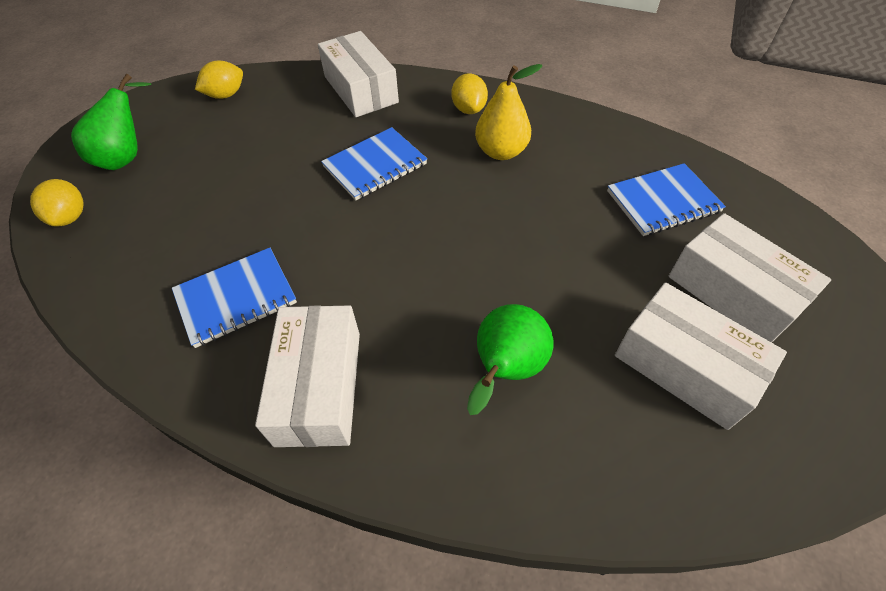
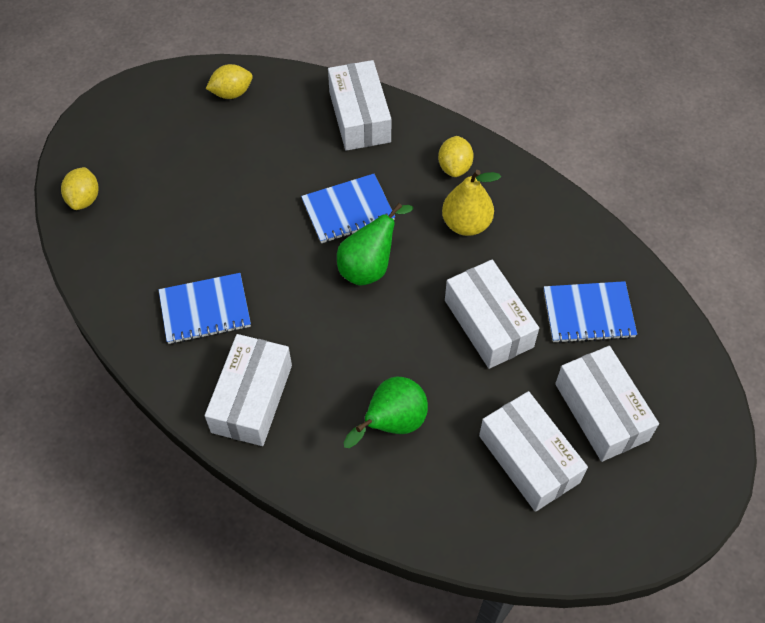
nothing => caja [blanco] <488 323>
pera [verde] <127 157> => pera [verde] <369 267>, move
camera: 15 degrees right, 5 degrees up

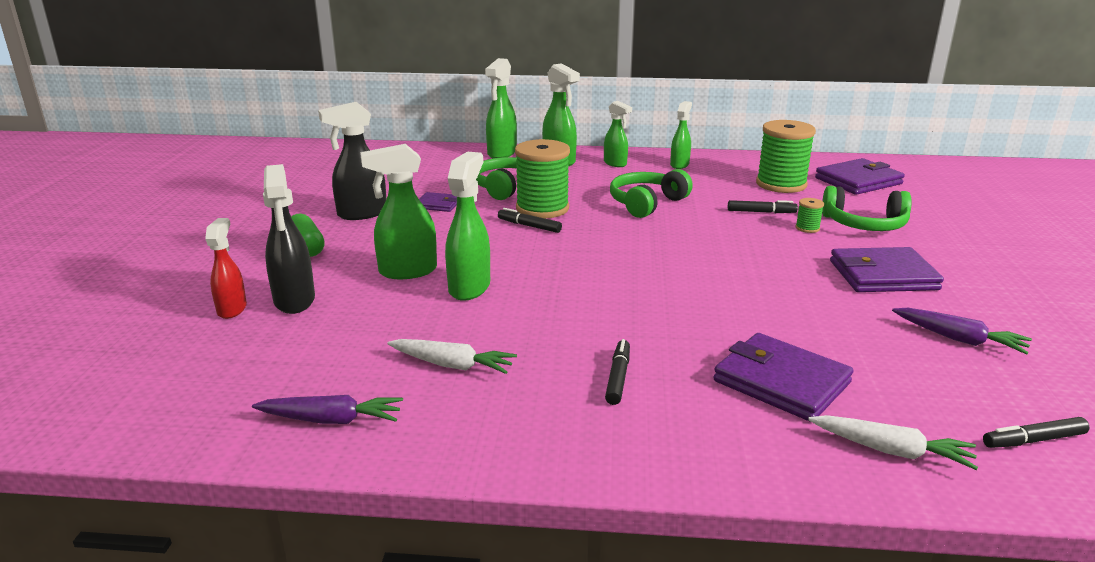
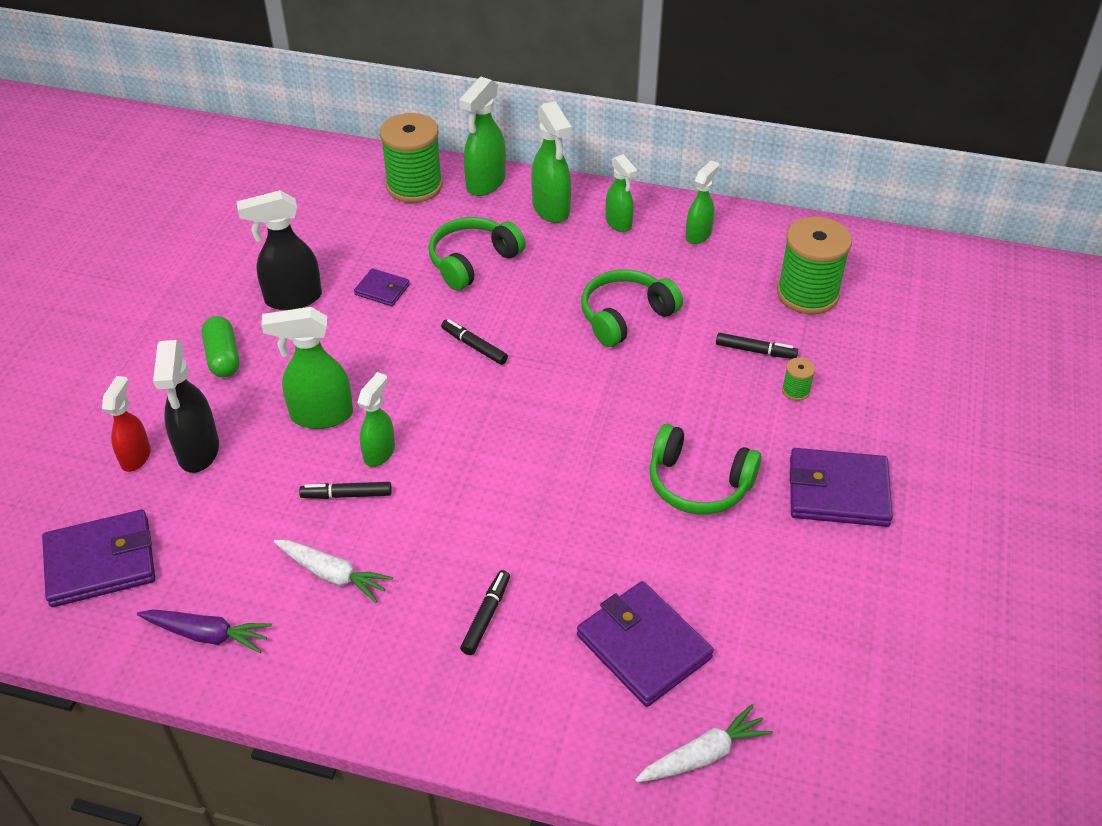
zanahoria [morado] <959 339> => nothing
carrete [verde] <542 208> => carrete [verde] <414 186>, move
cartera [morado] <858 181> => cartera [morado] <101 562>, move
auriculares [verde] <864 224> => auriculares [verde] <698 483>, move
rotulador [negro] <1033 440> => rotulador [negro] <346 495>, move
zanahoria [blanco] <891 451> => zanahoria [blanco] <703 755>, 60 degrees counterclockwise
pulverizador [verde] <470 287> => pulverizador [verde] <380 452>, x0.65
camera: 10 degrees right, 20 degrees up

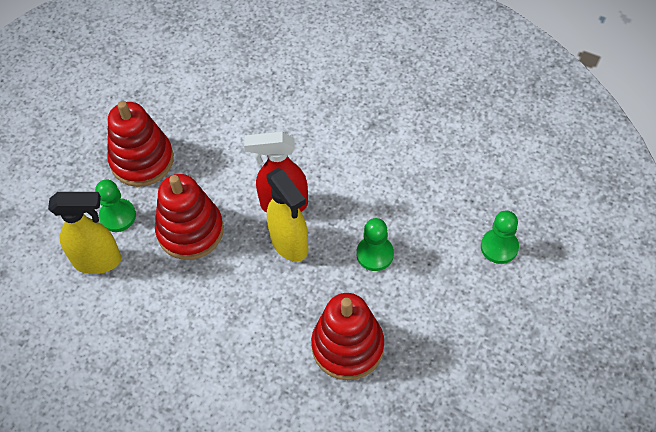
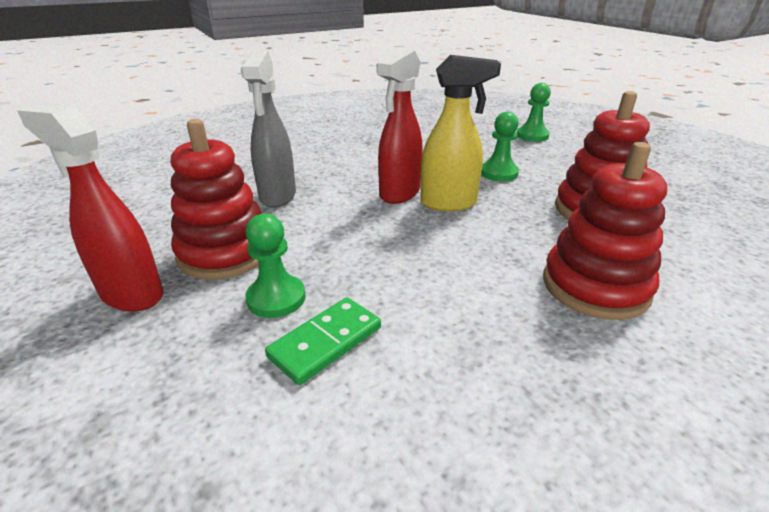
nothing => pulverizador [rojo] <131 294>
nothing => pulverizador [gris] <277 197>
juguete apilable [rojo] <190 231> => juguete apilable [rojo] <595 286>, move
pulverizador [amarillo] <98 261> => ficha de dominó [verde] <326 342>
camera: 60 degrees left, 25 degrees down

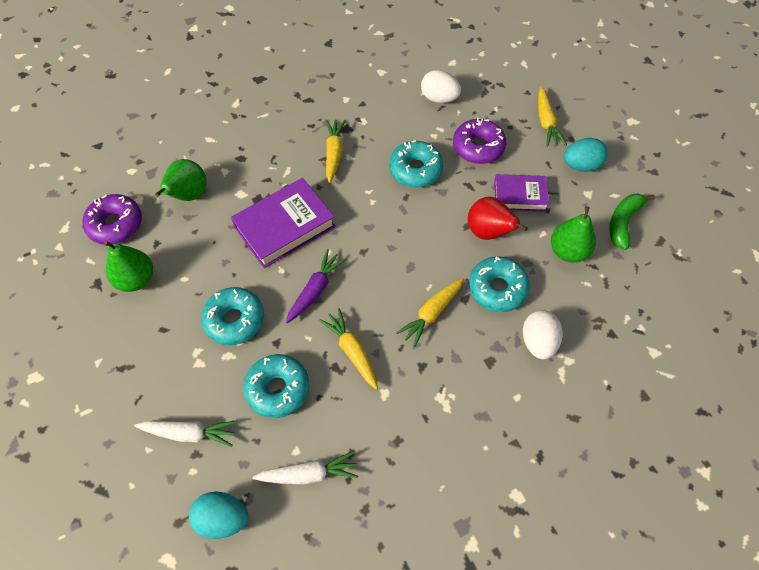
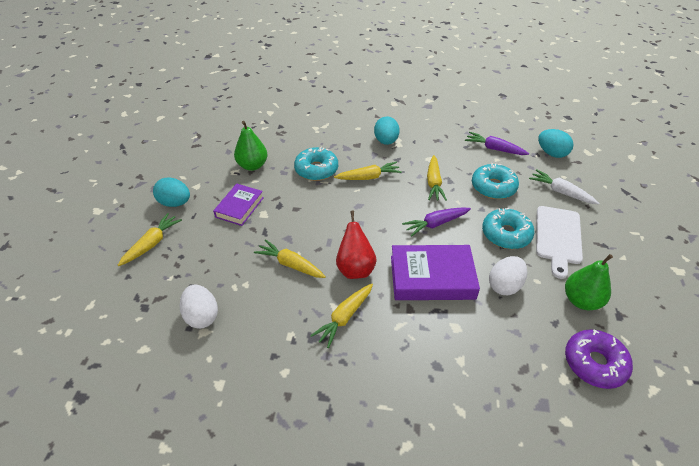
pera [verde] <188 195> => nothing
rosquilla [morado] <478 147> => nothing
plátano [verde] <623 222> => nothing
nothing => huevo [turquesa] <386 141>
nothing => tabla de cortar [blanco] <558 237>
pera [rojo] <488 232> => pera [rojo] <355 268>, move
huevo [blanco] <538 342> => huevo [blanco] <504 285>, move
rosquilla [turquesa] <415 169> => zanahoria [amarillo] <290 264>
zanahoria [blanco] <309 473> => zanahoria [morado] <494 149>
libro [morado] <520 195> => libro [morado] <239 207>, 75 degrees clockwise
camera: 145 degrees left, 15 degrees down

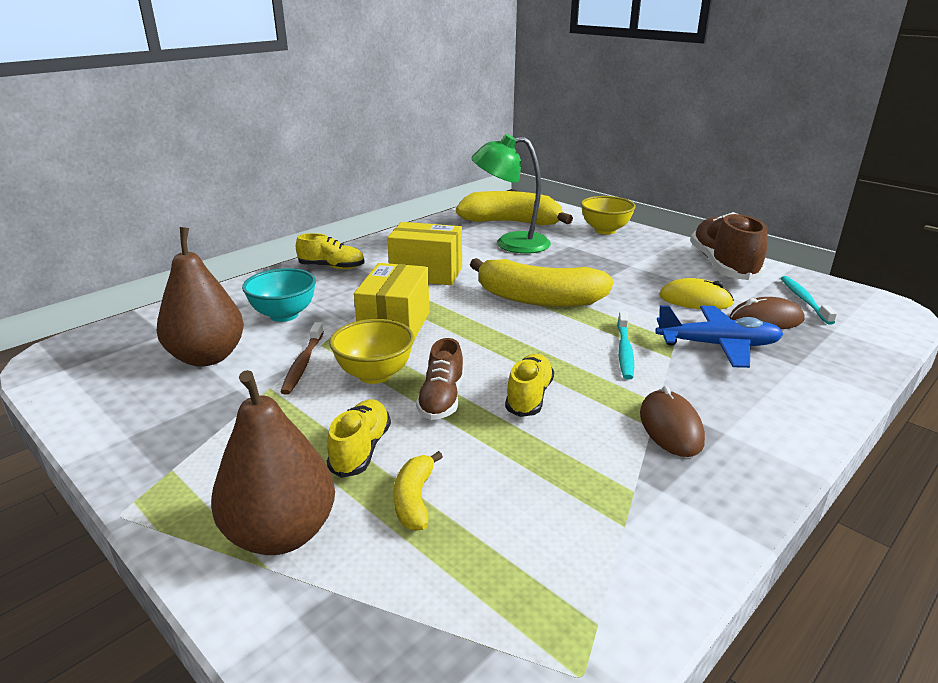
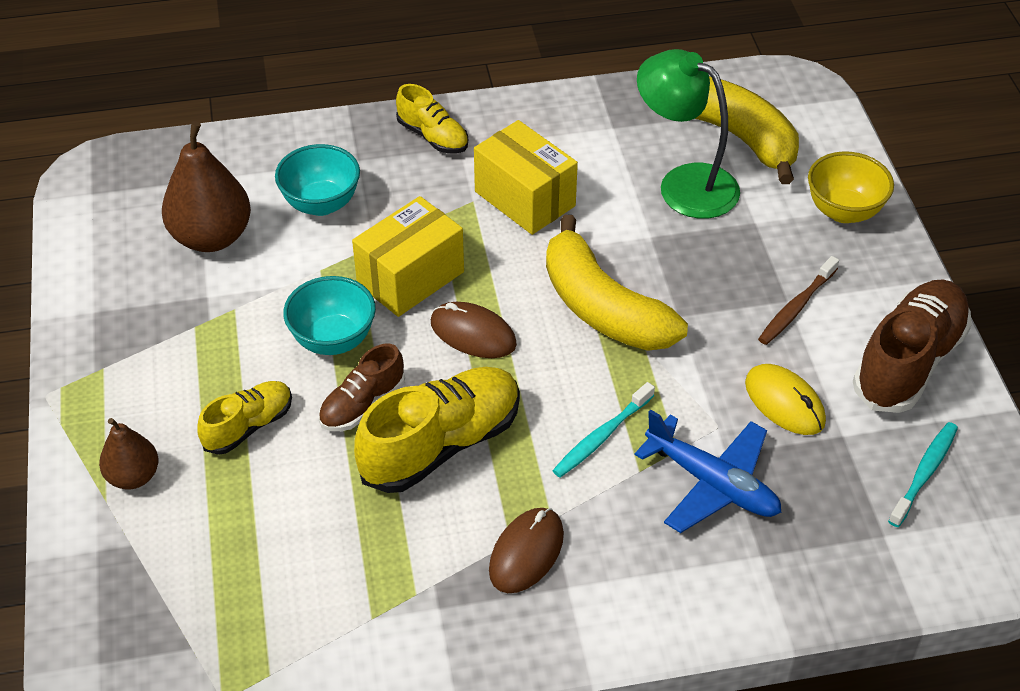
plátano [amarillo] <414 500> => nothing
cepillo de dientes [marrón] <303 364> => cepillo de dientes [marrón] <796 307>, move
ratón [marrón] <766 320> => ratón [marrón] <473 334>, move
cuenco [amarillo] <375 375> => cuenco [turquesa] <333 340>
pera [marrón] <281 533> => pera [marrón] <133 476>, x0.58
zapato [amarillo] <529 396> => zapato [amarillo] <441 445>, x1.76
camera: 35 degrees right, 20 degrees up

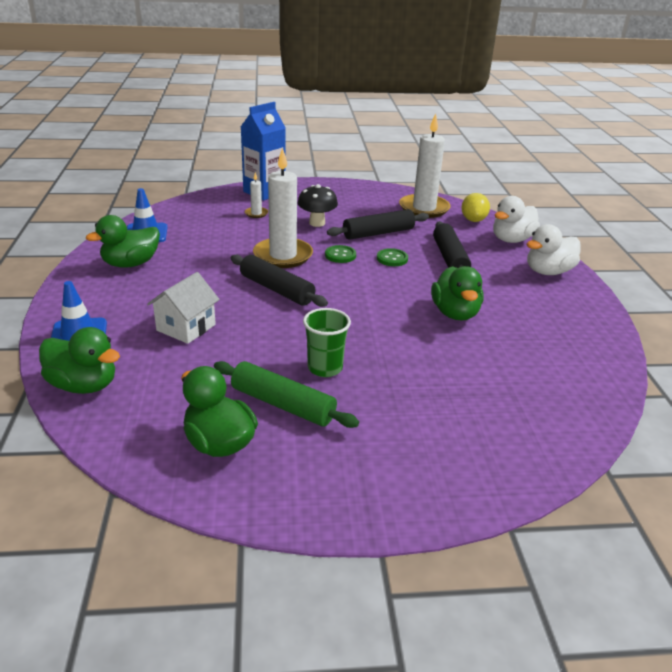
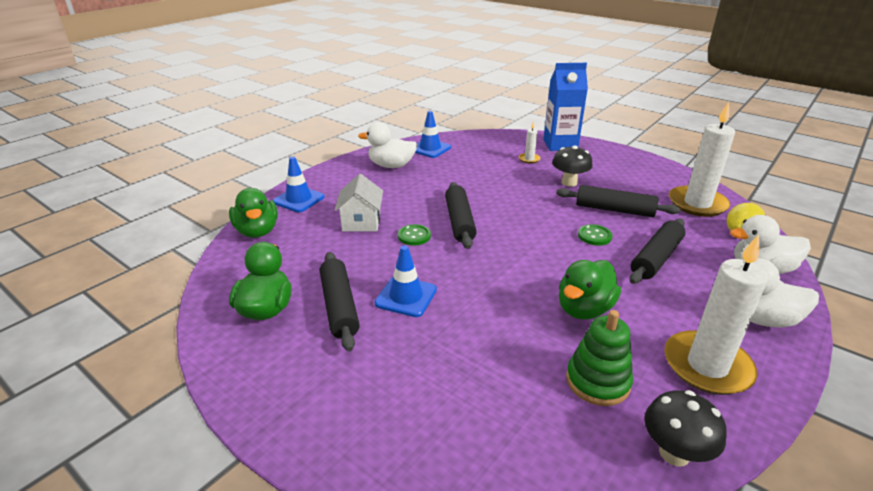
nothing => juguete apilable [verde] <597 381>
nothing => seta [negro] <674 453>
vela [blanco] <283 256> => vela [blanco] <707 366>, move
botón [verde] <340 255> => botón [verde] <414 236>, move
vaso [verde] <325 368> => cono de tráfico [azul] <406 296>
pato [verde] <131 264> => pato [blanco] <391 166>
rodillo [verde] <283 404> => rodillo [negro] <339 306>
casa [blanco] <186 327> => casa [blanco] <361 222>, 75 degrees counterclockwise
camera: 45 degrees right, 0 degrees up

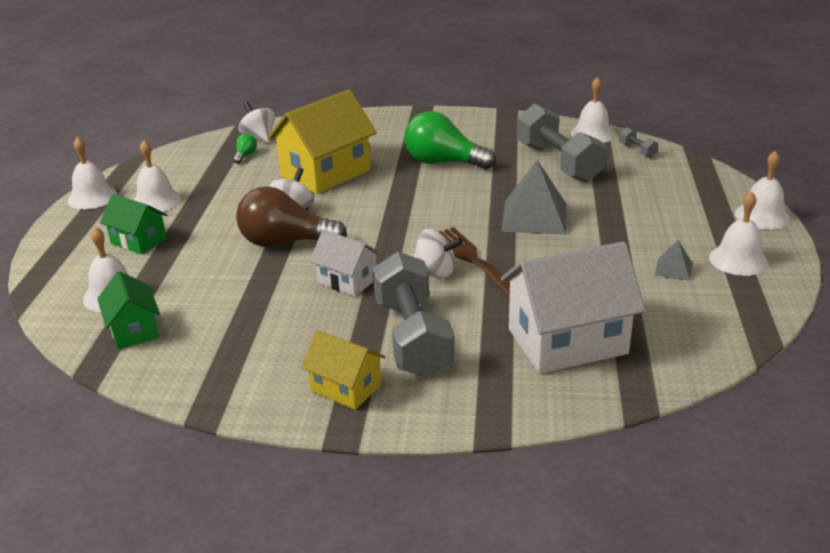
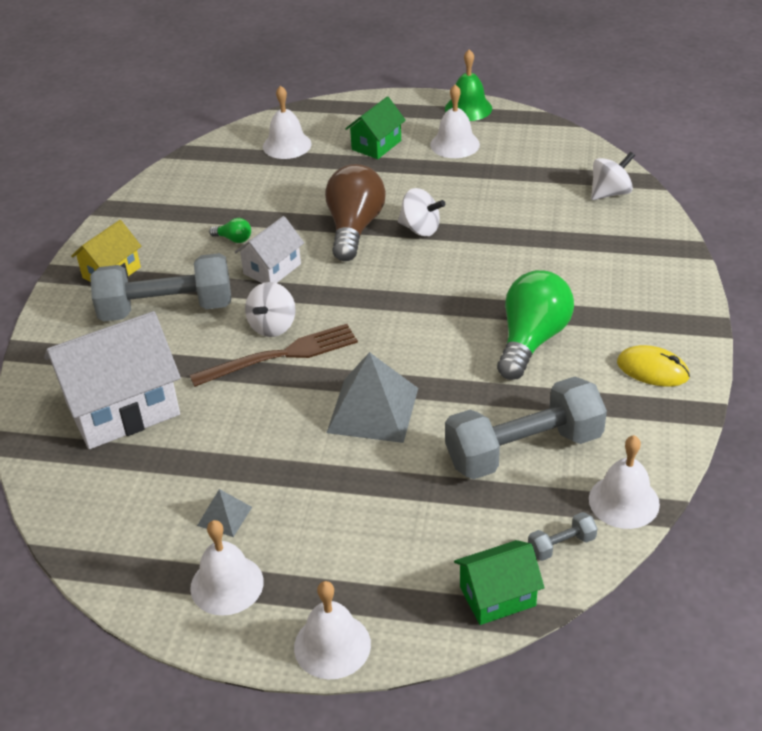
casa [amarillo] <326 173> => nothing
nothing => ratón [amarillo] <652 370>
casa [verde] <134 330> => casa [verde] <497 596>, move
bombilla [verde] <245 155> => bombilla [verde] <234 239>, move
campana [blanco] <92 197> => campana [verde] <468 108>
casa [blanco] <567 341> => casa [blanco] <122 408>, 75 degrees clockwise
camera: 95 degrees right, 10 degrees up

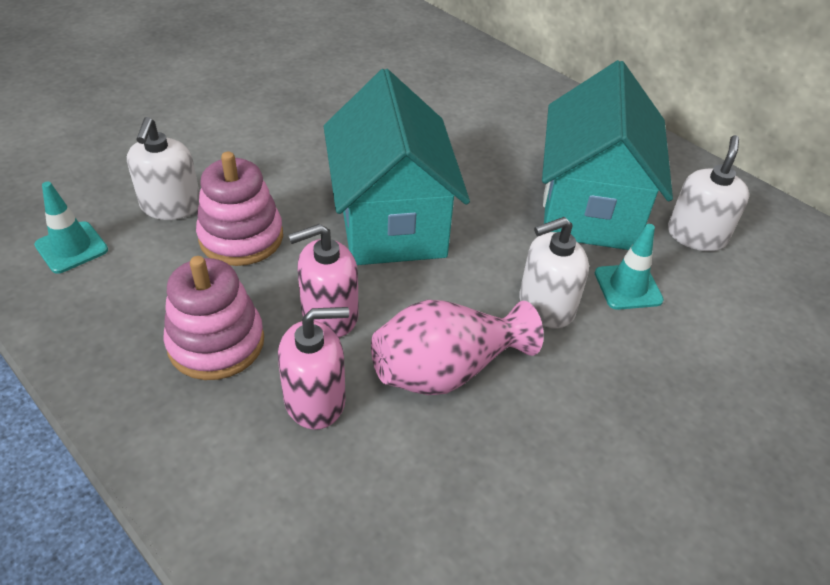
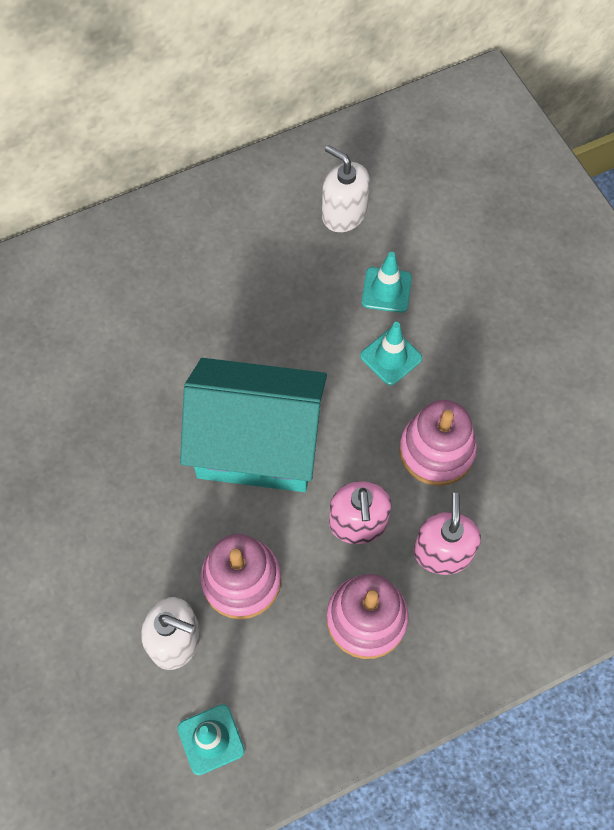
casa [turquesa] <589 207> => nothing
florero [rosa] <446 370> => juguete apilable [rosa] <436 450>
dispensador de jabón [blanco] <546 306> => cono de tráfico [turquesa] <391 357>
camera: 70 degrees left, 20 degrees up

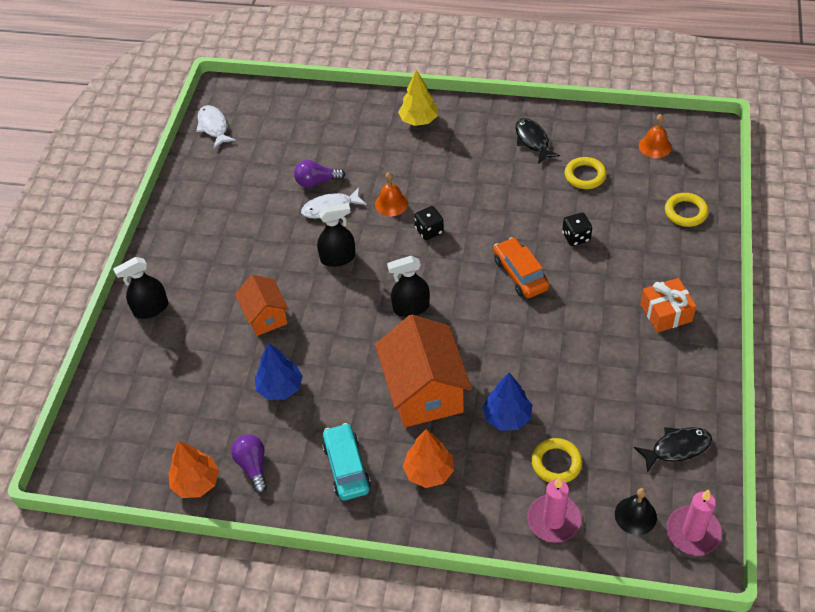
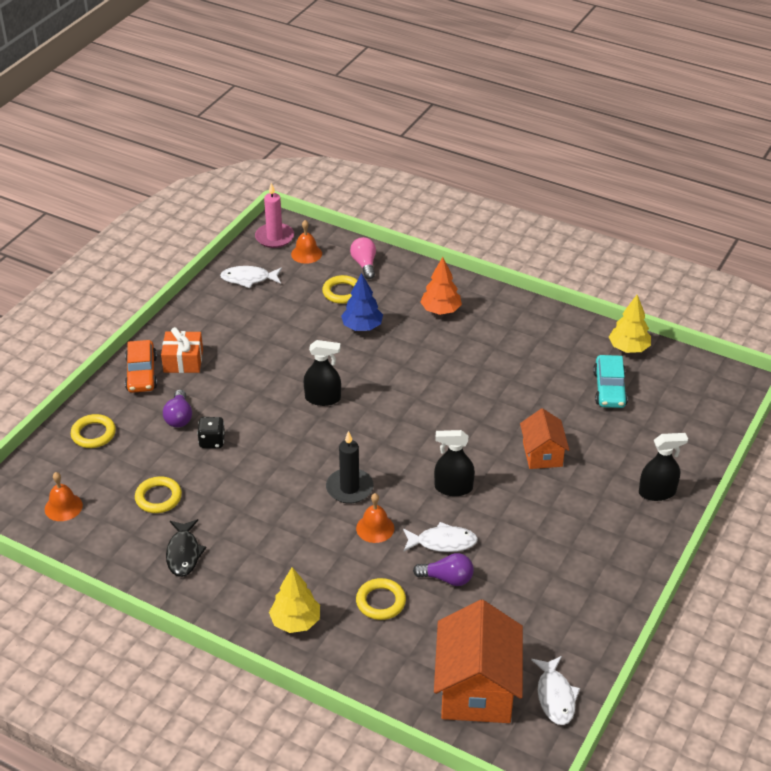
árbol [azul] <280 388> => nothing
nothing => anillo [amarillo] <380 602>
bombilla [morado] <253 466> => bombilla [morado] <179 417>, move
coche [turquesa] <346 467> => coche [turquesa] <609 389>, move
casa [naranja] <424 391> => casa [naranja] <476 689>, move
pulverizador [negro] <411 307> => pulverizador [negro] <323 398>, move
coche [naranja] <520 274> => coche [naranja] <141 374>, move
dado [negro] <429 231> => vela [negro] <349 488>
vela [rosa] <553 520> => bombilla [rosa] <364 264>
árbol [naranja] <196 482> => árbol [amarillo] <628 348>
campana [negro] <635 515> => campana [naranja] <306 253>
pez [negro] <677 448> => pez [blanco] <248 279>
camera: 165 degrees left, 10 degrees down

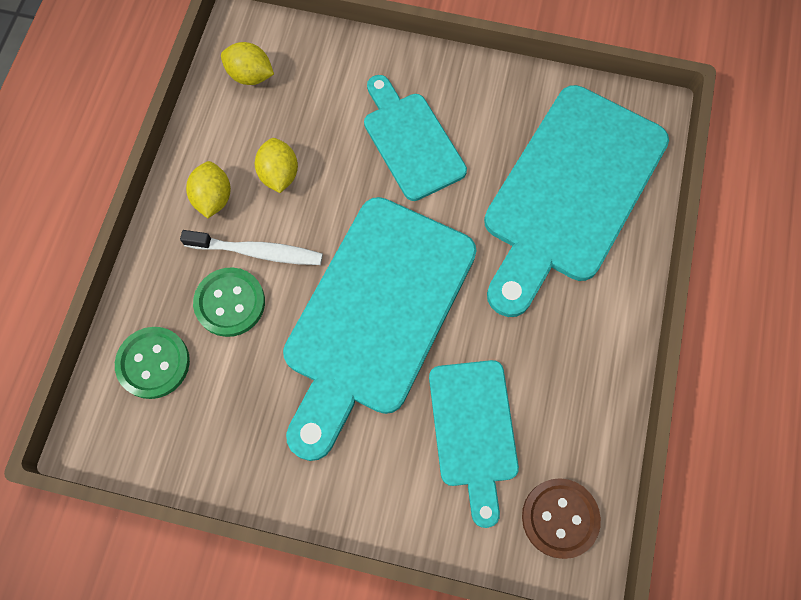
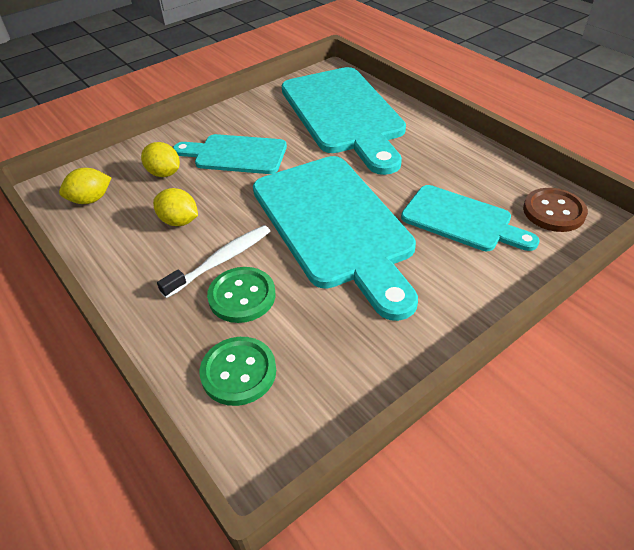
limón [amarillo] <213 198> => limón [amarillo] <164 173>, move
camera: 50 degrees left, 25 degrees down

